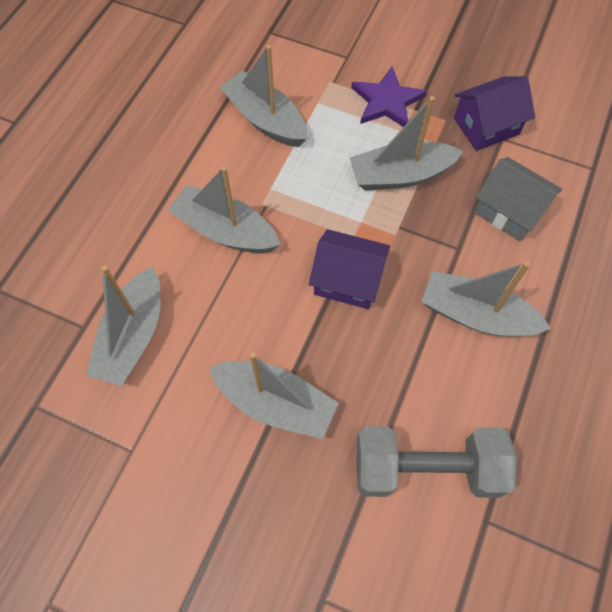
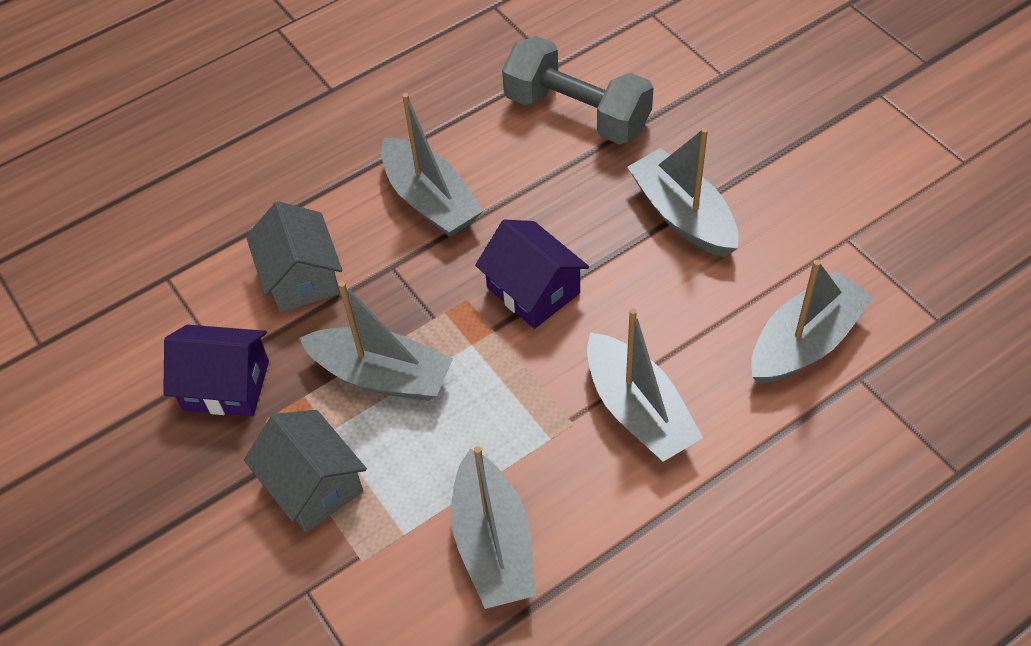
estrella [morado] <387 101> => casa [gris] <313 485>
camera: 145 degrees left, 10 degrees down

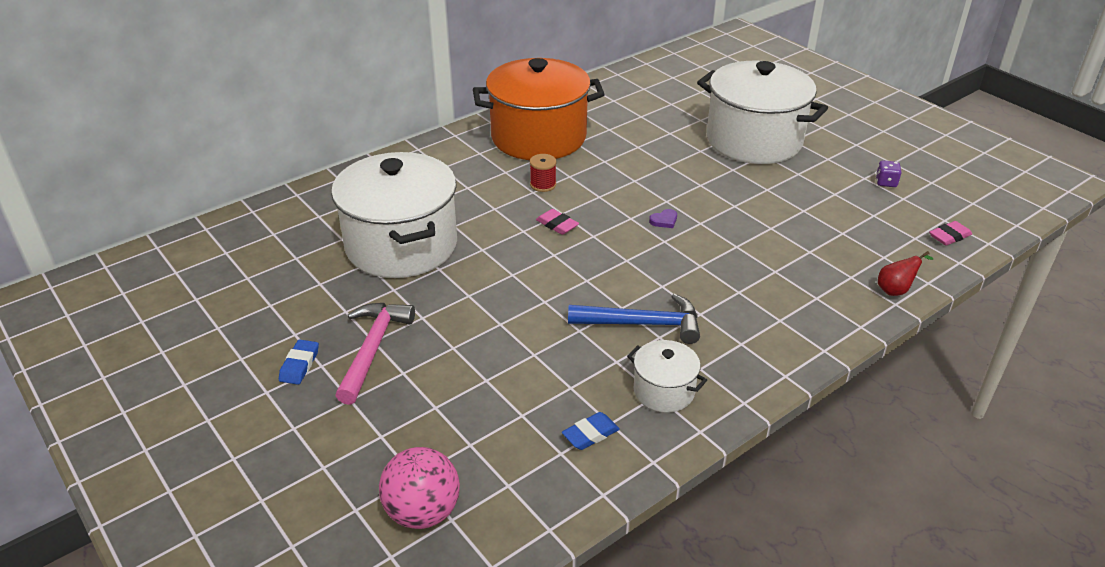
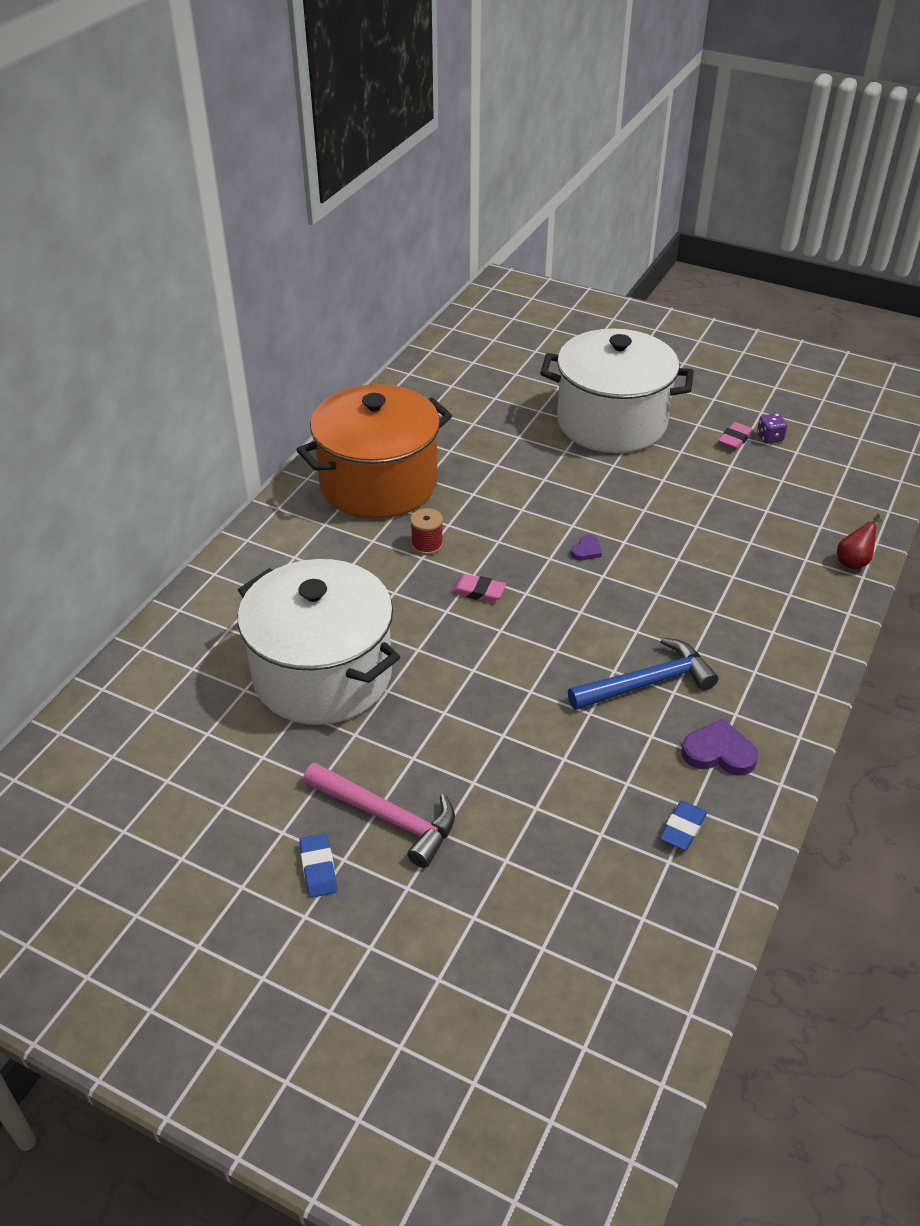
pelota [rosa] <423 512> => nothing
goma de borrar [rosa] <949 236> => goma de borrar [rosa] <735 439>, move
olla [blanco] <664 391> => corazón [morado] <719 752>
martillo [rosa] <372 349> => martillo [rosa] <387 817>, 135 degrees clockwise
camera: 25 degrees left, 5 degrees up

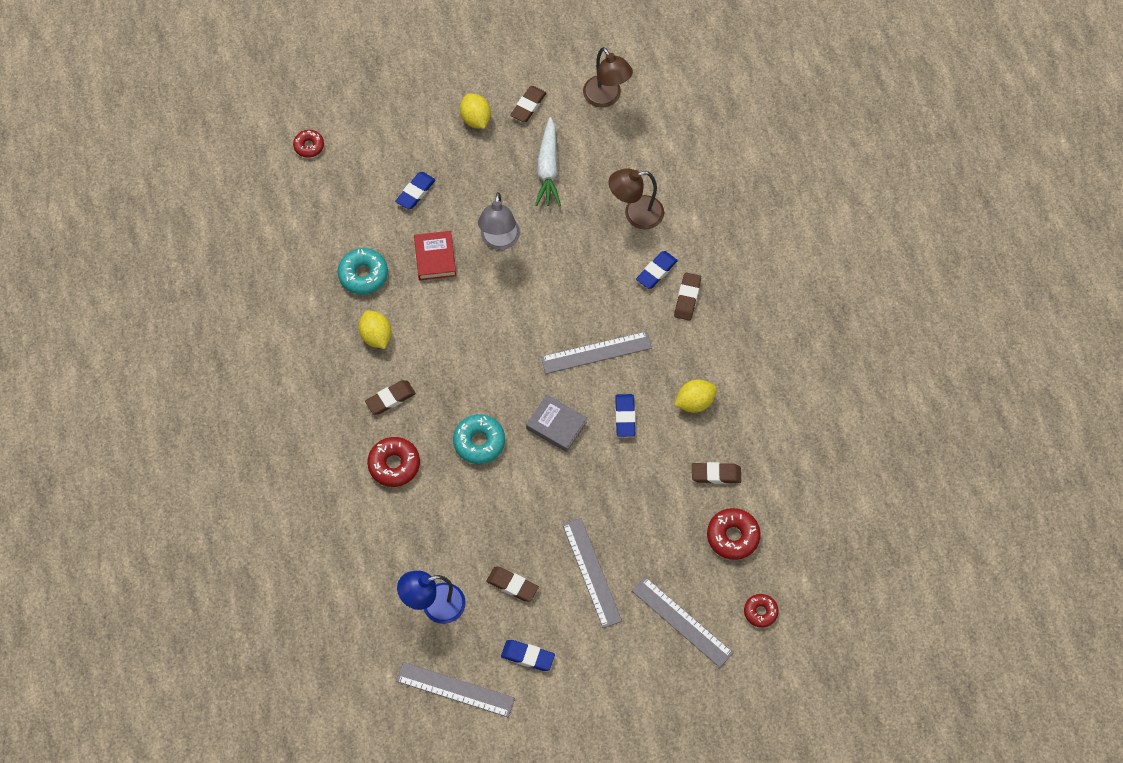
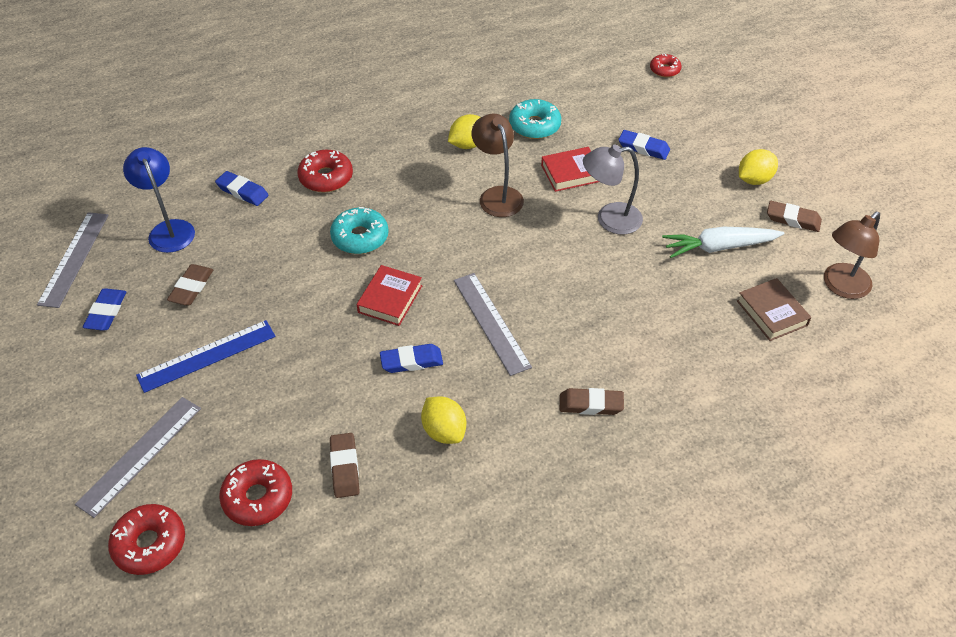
goma de borrar [marrón] <390 399> => nothing
nothing => libro [marrón] <772 313>
lámpara [marrón] <635 214> => lámpara [marrón] <497 195>, move
goma de borrar [azul] <656 271> => goma de borrar [azul] <242 191>, move
libro [gris] <556 425> => libro [rojo] <390 299>
regla [gris] <591 572> => regla [azul] <207 356>
rosquilla [rojo] <760 612> => rosquilla [rojo] <150 544>, x1.58
camera: 80 degrees right, 15 degrees down

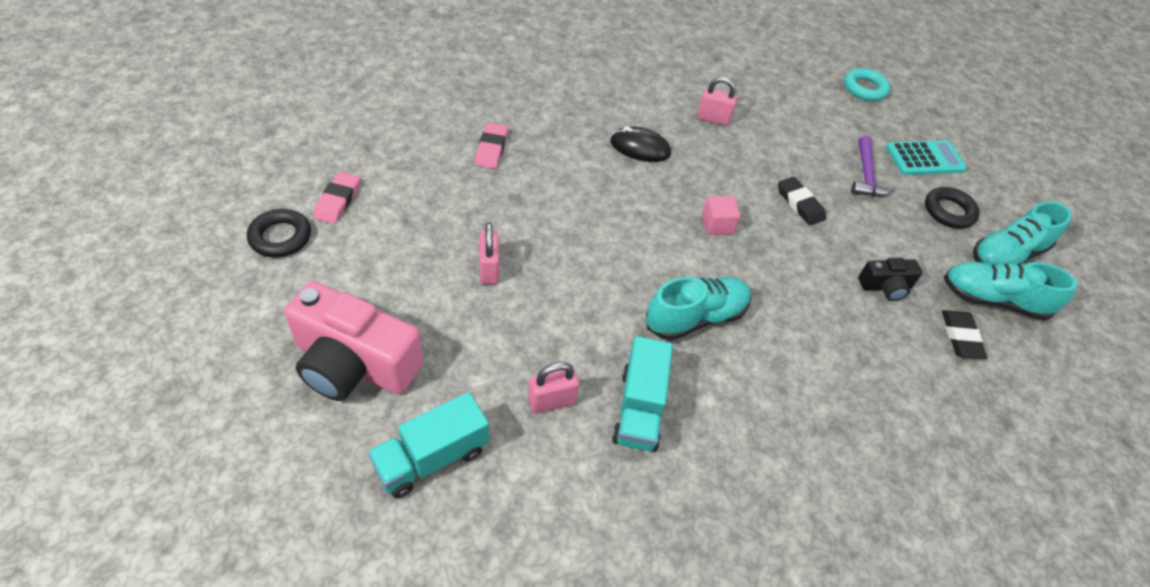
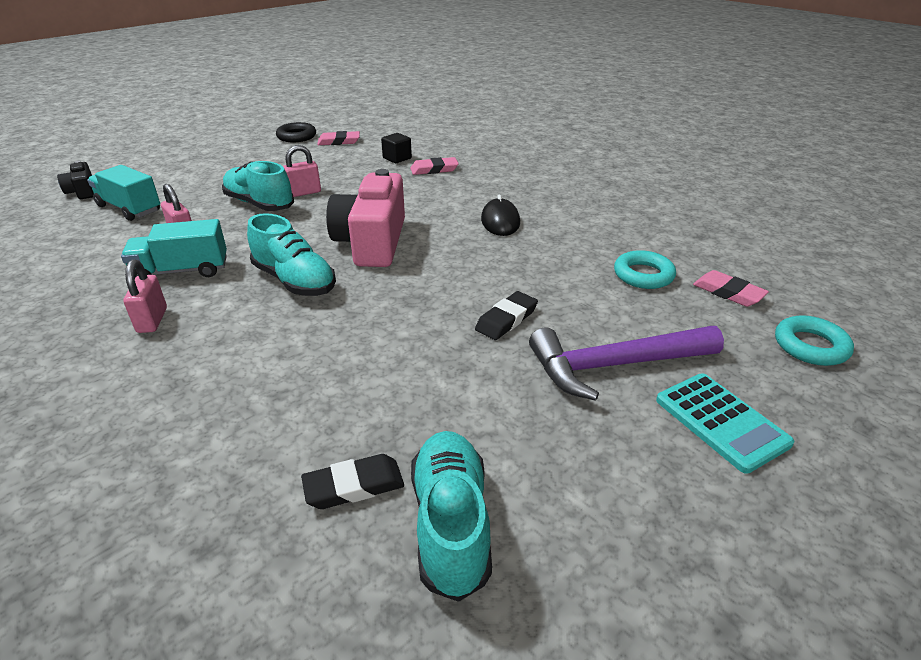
cubo [rosa] <717 225> => nothing
anillo [negro] <948 211> => nothing
nothing => cubo [negro] <397 158>
nothing => anillo [turquesa] <643 275>
nothing => goma de borrar [rosa] <728 292>
cámara [rosa] <354 364> => cámara [rosa] <372 242>, move
candado [rosa] <713 119> => candado [rosa] <152 320>, move
cámara [negro] <885 287> => cámara [negro] <83 191>, move
zapato [turquesa] <1006 255> => zapato [turquesa] <259 204>, move
martillo [morado] <866 175> => martillo [morado] <614 366>, x1.59
camera: 75 degrees right, 15 degrees down

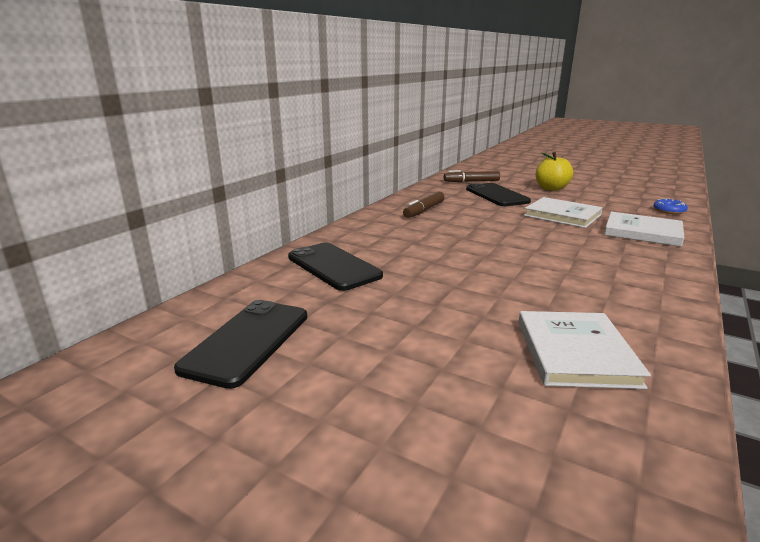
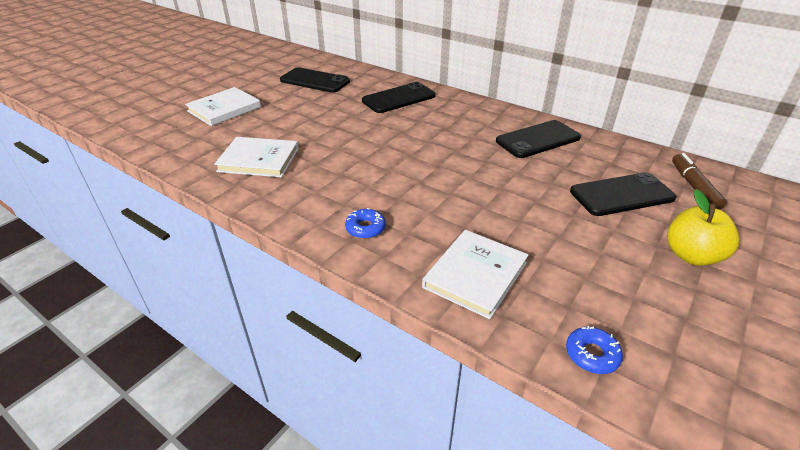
nothing => rosquilla [azul] <365 228>
libro [blanco] <562 215> => libro [blanco] <224 109>, move
rotulador [marrón] <424 210> => móvil [negro] <538 139>
camera: 95 degrees right, 15 degrees up

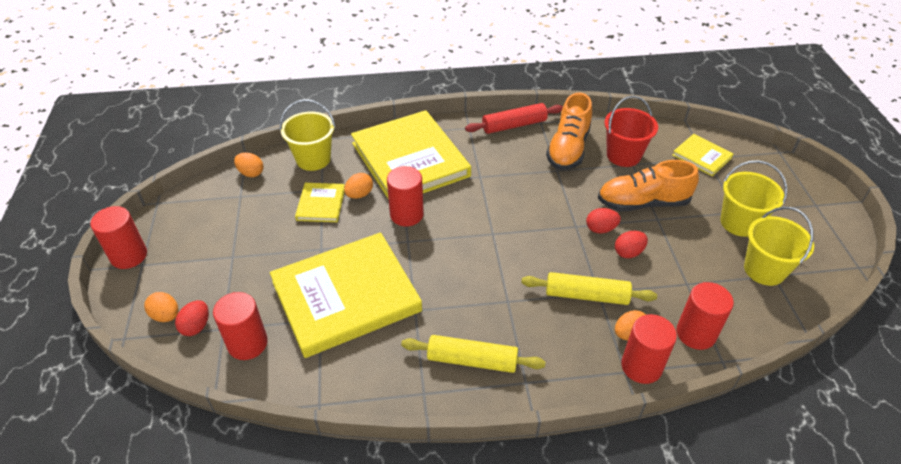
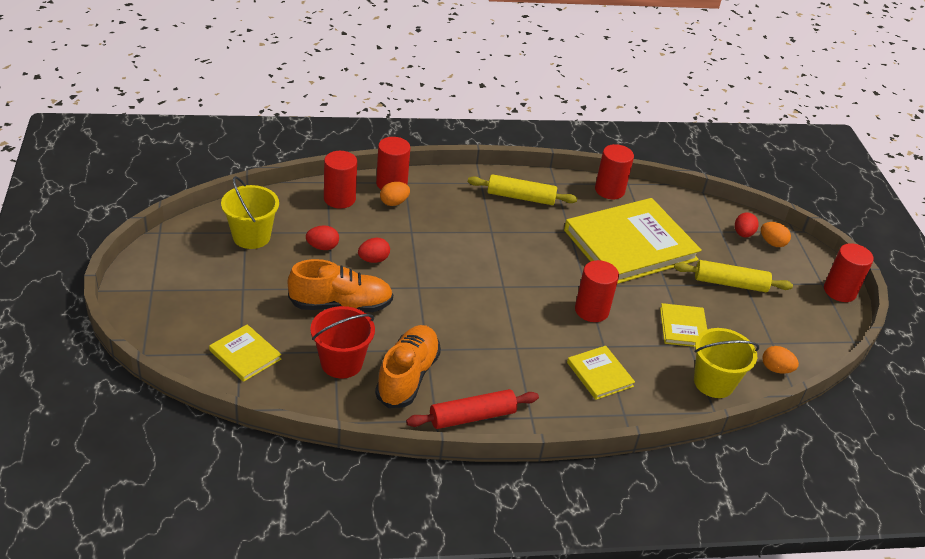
huevo [naranja] <359 194> => nothing
balde [amarillo] <739 223> => nothing
cilindro [rojo] <247 343> => cilindro [rojo] <609 190>, move
rodillo [amarillo] <586 295> => rodillo [amarillo] <730 283>, move
huevo [rojo] <600 229> => huevo [rojo] <322 247>, move
libro [amarillo] <410 159> => libro [amarillo] <600 374>, x0.45
camera: 175 degrees right, 5 degrees down

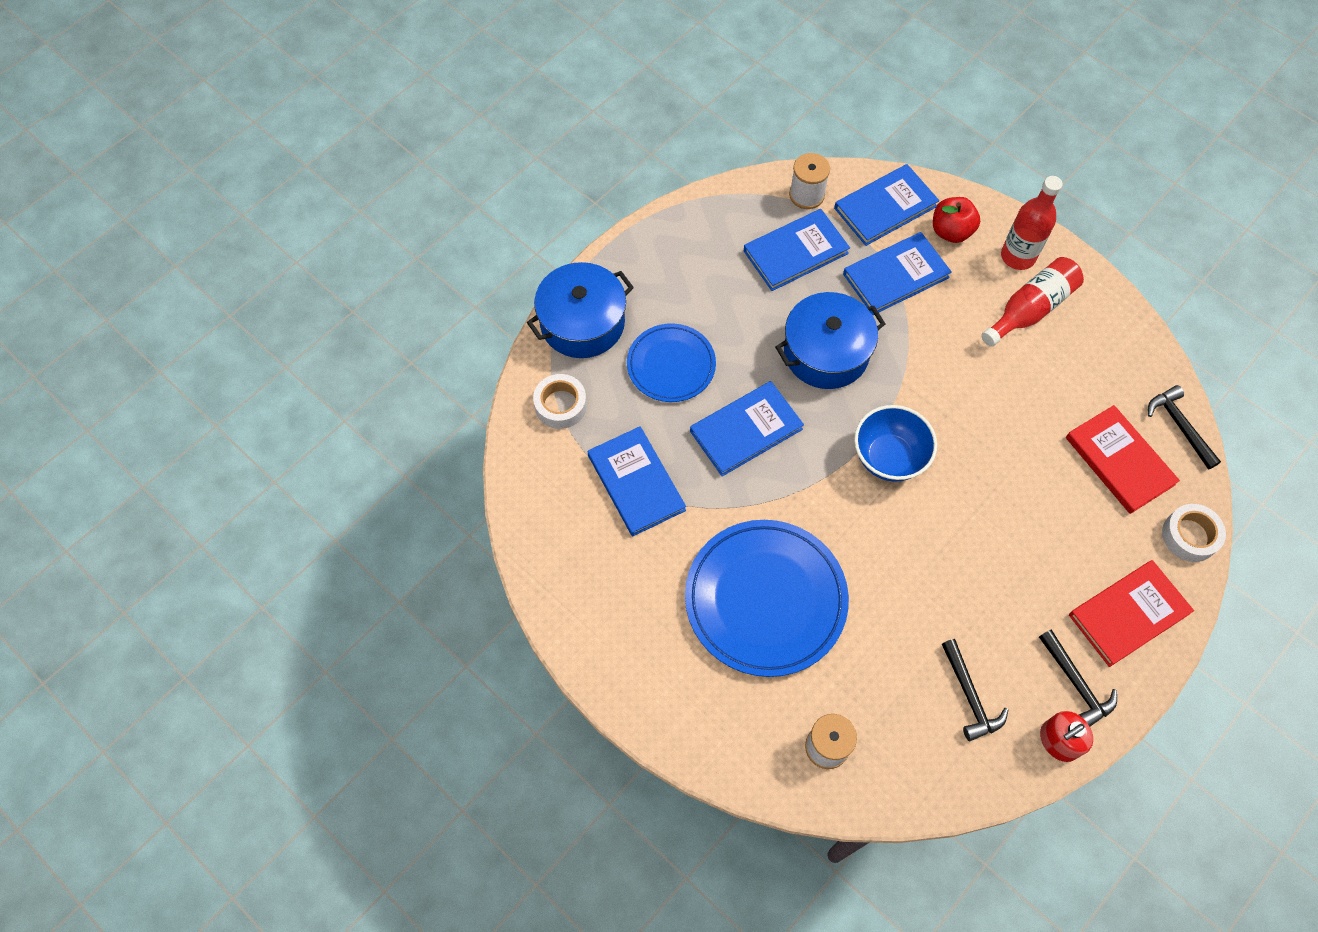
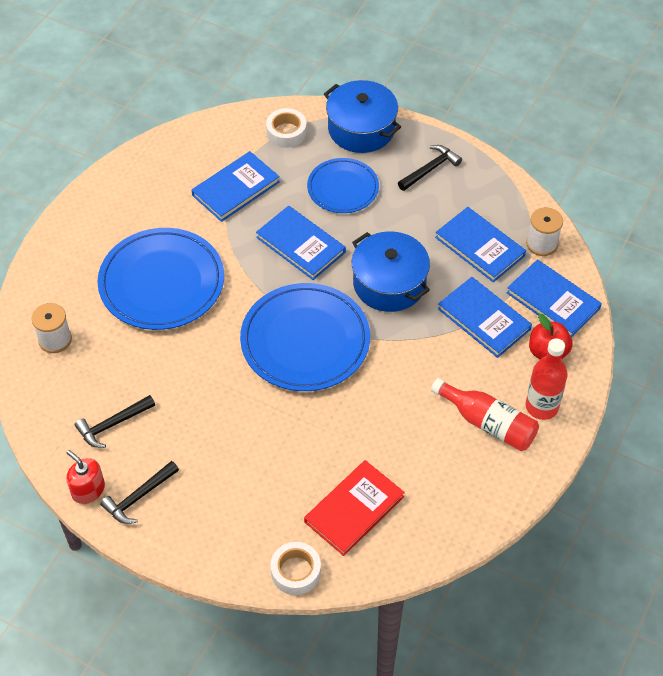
libro [rojo] <1128 614> => nothing
martillo [negro] <1179 426> => martillo [negro] <430 169>, move
cuenco [azul] <888 457> => plato [azul] <305 341>
camera: 75 degrees right, 10 degrees down

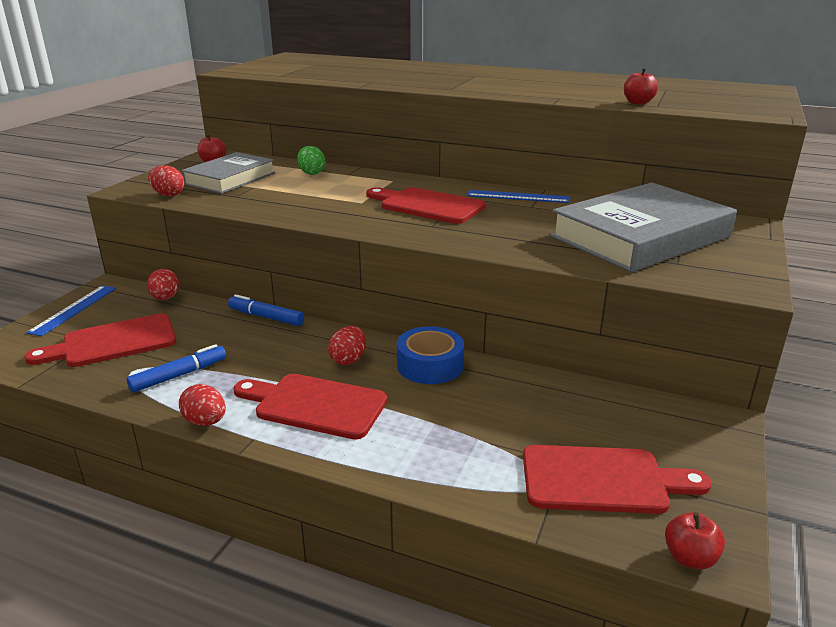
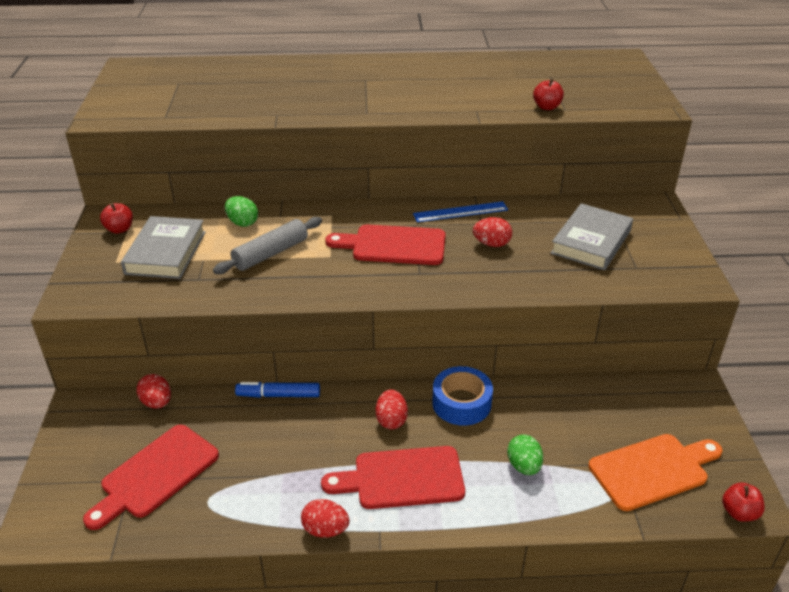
regla [azul] <74 309> => nothing
rotulador [azul] <179 375> => nothing
nothing => rodillo [gris] <270 253>
nothing => huevo [verde] <524 466>
huevo [rojo] <168 195> => huevo [rojo] <491 244>, move
tabla de cortar [rojo] <601 480> => tabla de cortar [naranja] <652 470>
libro [gris] <640 237> => libro [gris] <591 242>, x0.62
camera: 25 degrees left, 10 degrees up

